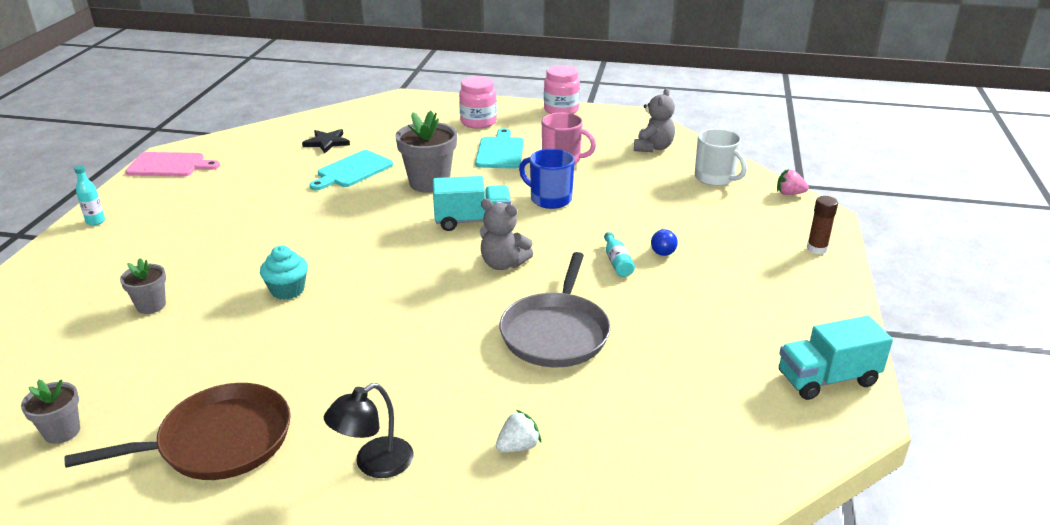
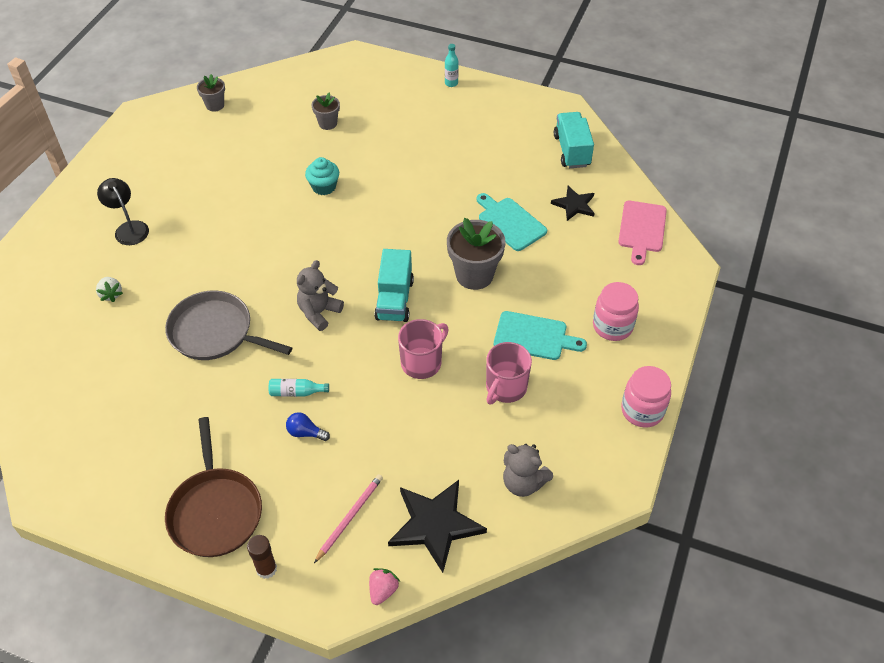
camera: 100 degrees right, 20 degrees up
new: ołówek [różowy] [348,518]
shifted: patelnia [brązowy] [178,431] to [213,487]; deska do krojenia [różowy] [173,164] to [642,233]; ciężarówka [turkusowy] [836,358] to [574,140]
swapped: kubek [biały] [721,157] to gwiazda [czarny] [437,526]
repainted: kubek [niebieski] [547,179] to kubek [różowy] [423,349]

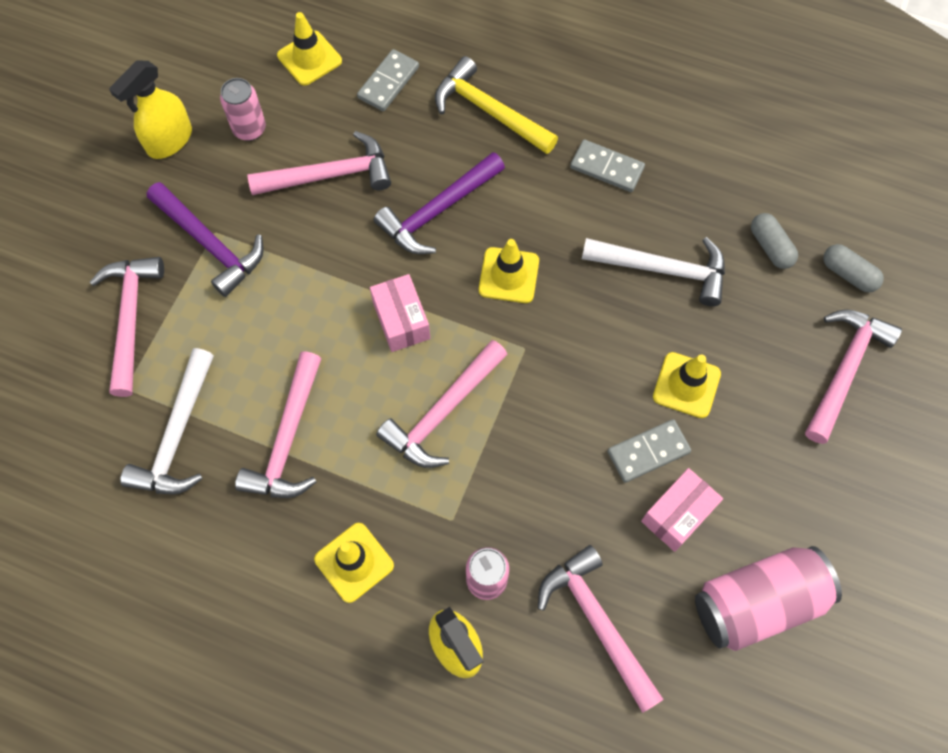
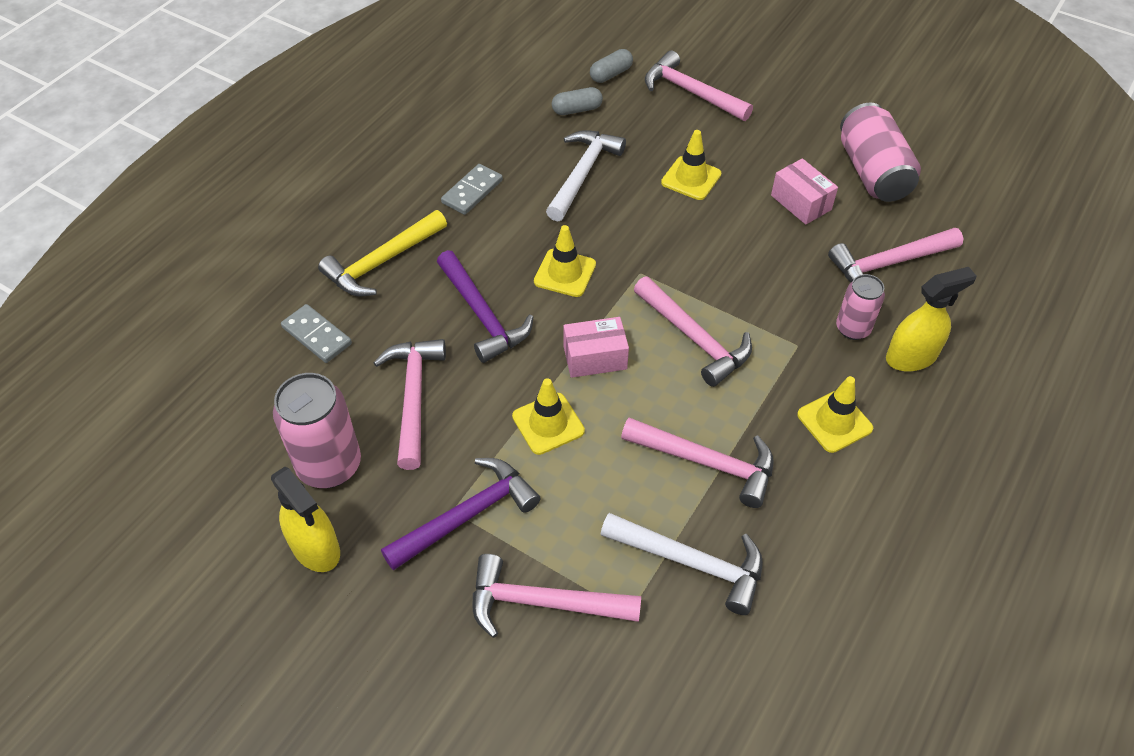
camera: 80 degrees left, 15 degrees down
gone: kostka domina [szary] [649,451]
shifted: pachołek [żółty] [309,49] to [548,416]
scaled: puszka [różowy] [243,109] = [317,430] x1.67

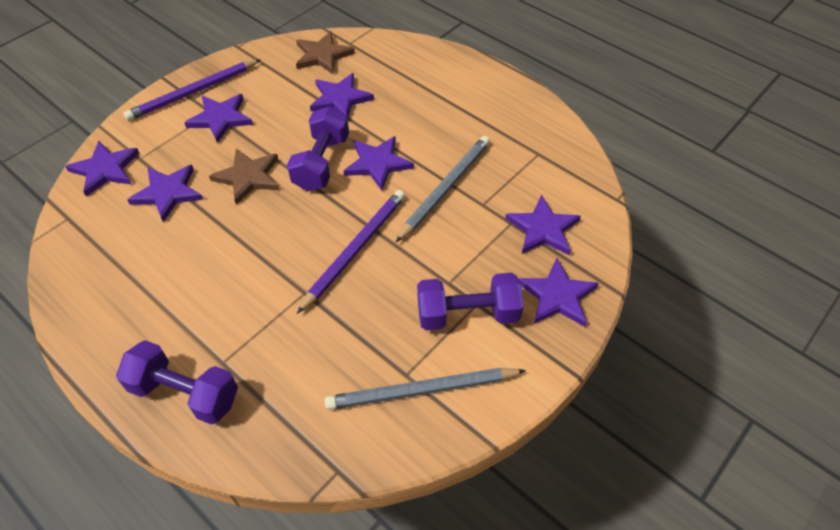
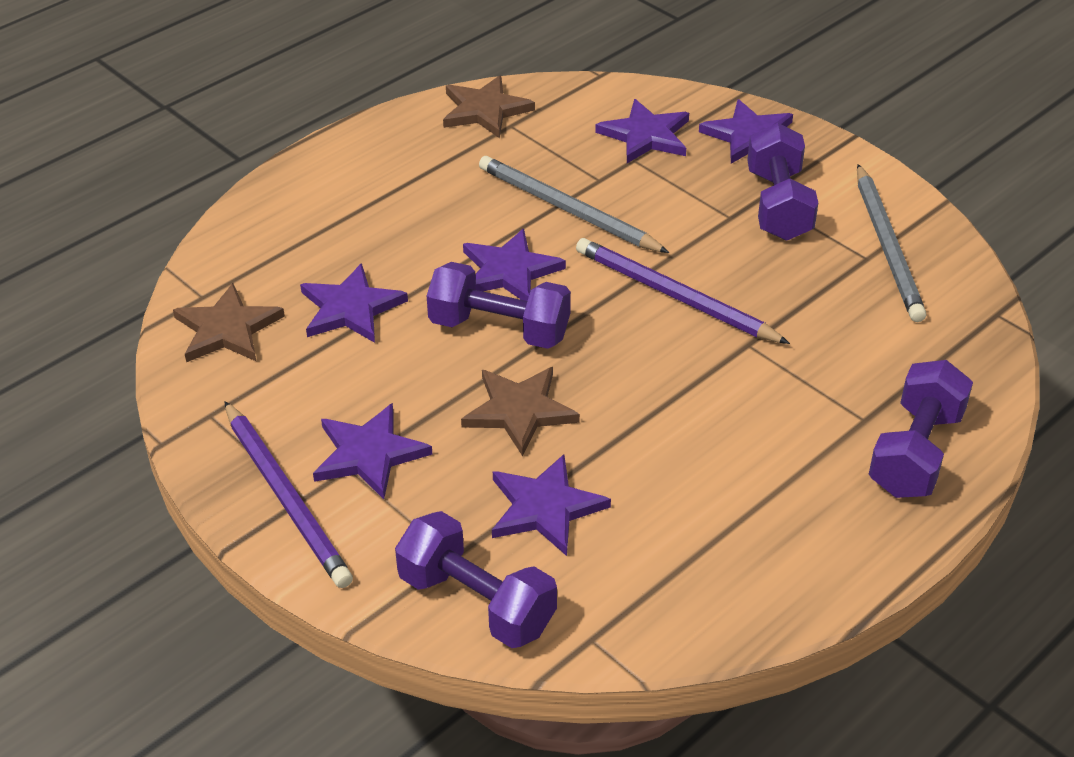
camera: 85 degrees left, 10 degrees down
new: gwiazda [brązowy] [489,106]
swapped: gwiazda [fioletowy] [102,169] to hantel [fioletowy] [476,579]

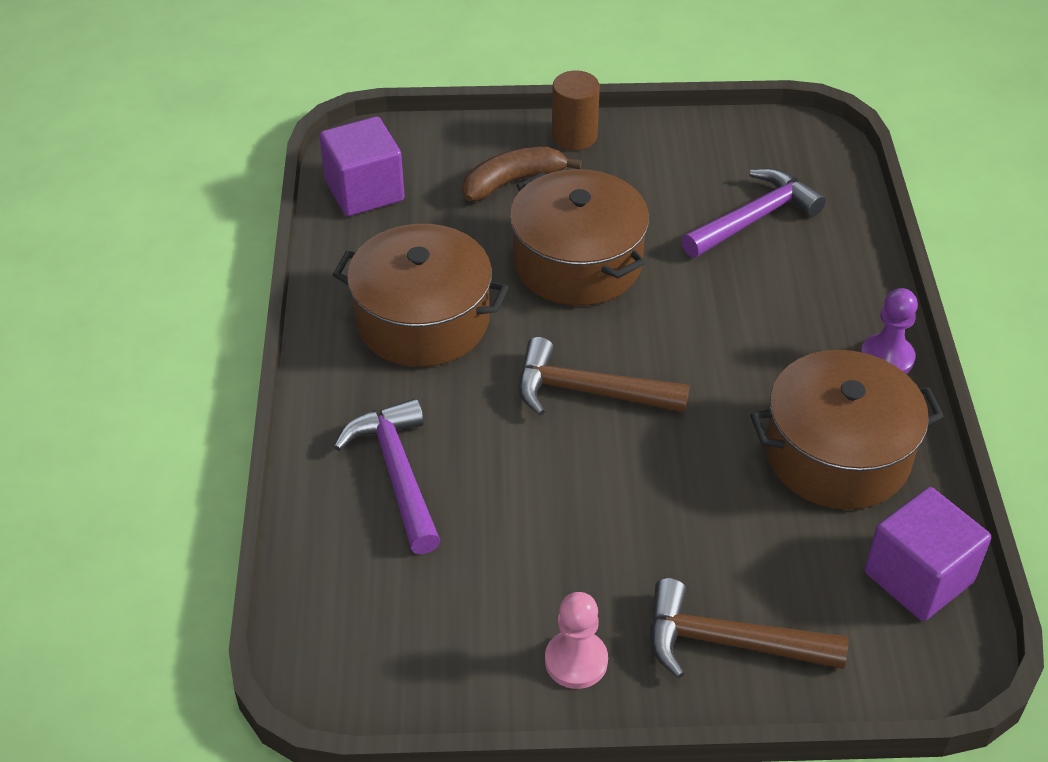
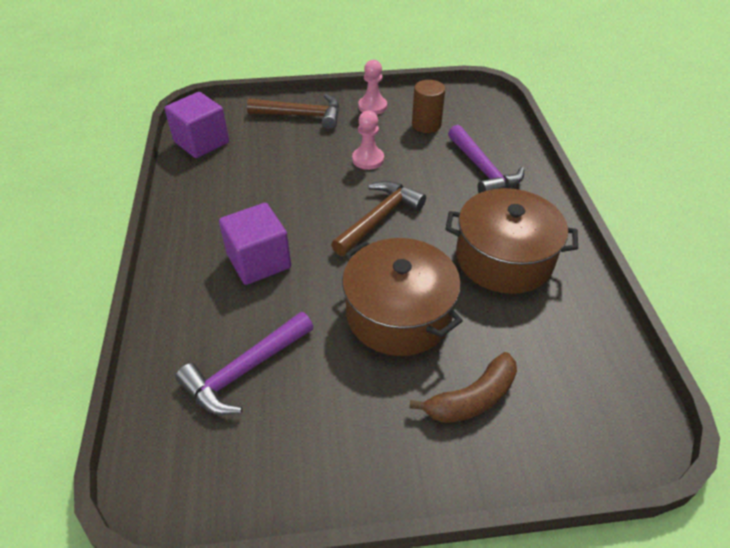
camera: 175 degrees right, 0 degrees up
gone: garnek [brązowy] [847,429]; pionek [fioletowy] [889,331]
new: pionek [różowy] [368,140]
shifted: sześcian [fioletowy] [362,166] to [255,244]; walec [brązowy] [576,110] to [428,106]
rotated: młotek [brązowy] [604,376] = [378,218] 60 degrees counterclockwise

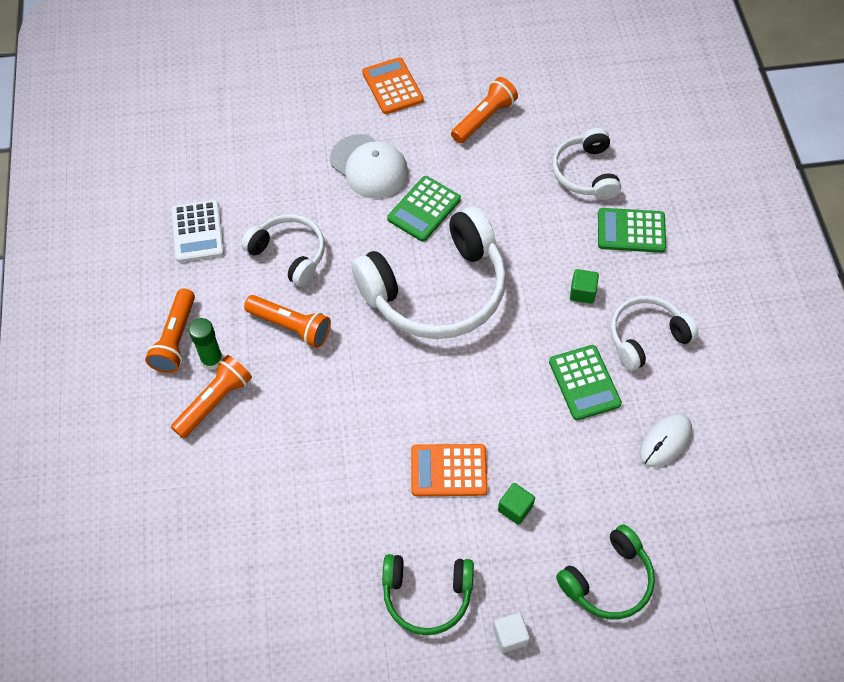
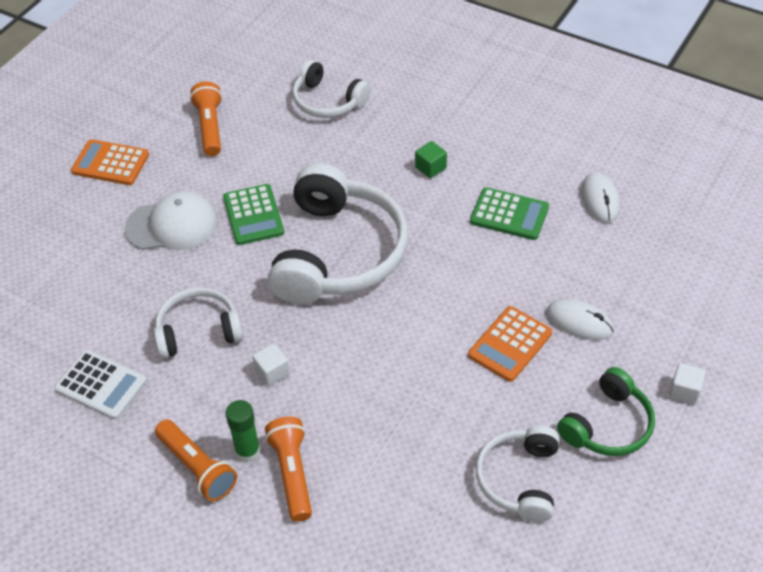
camera: 50 degrees left, 10 degrees down
gone: słuchawki [zielony] [605,571]; kalkulator [zielony] [632,230]
shifted: słuchawki [biały] [654,333] to [518,474]
swapped: latarka [pomarańczowy] [287,321] to sześcian [biały] [271,364]; sześcian [zielony] [516,504] to myszka [biały] [580,319]

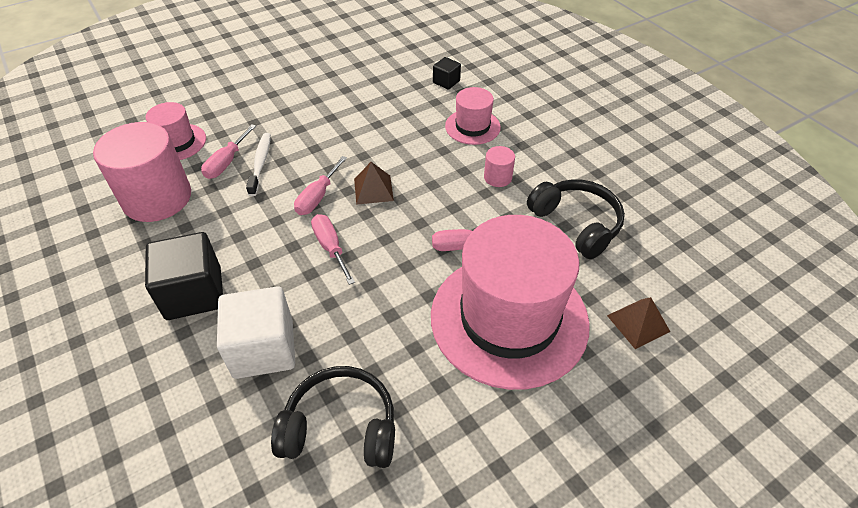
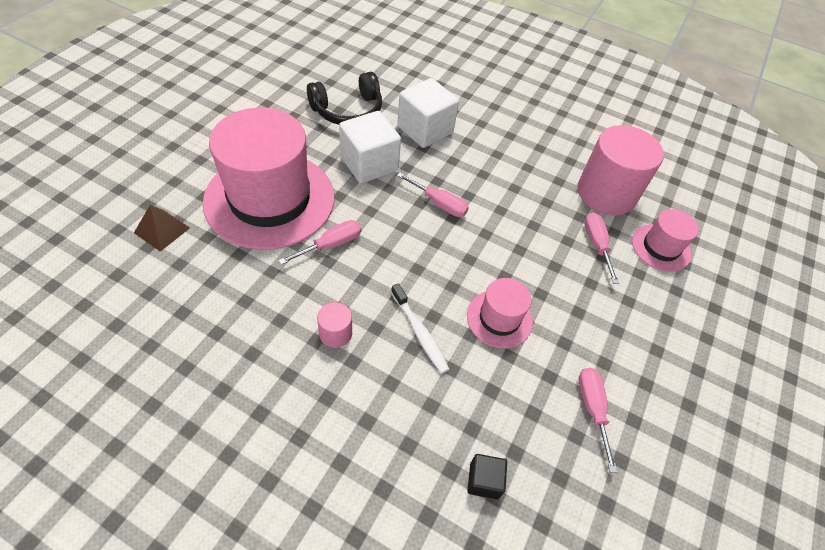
camera: 145 degrees right, 5 degrees up
gone: sześcian [czarny] [184,276]; piramida [brązowy] [374,183]; słuchawki [czarny] [576,219]
new: sześcian [biały] [370,147]
shifted: szczoteczka do zębów [biały] [258,164] to [420,328]; śrubokręt [różowy] [320,185] to [598,420]; kapelusz [różowy] [473,116] to [500,313]

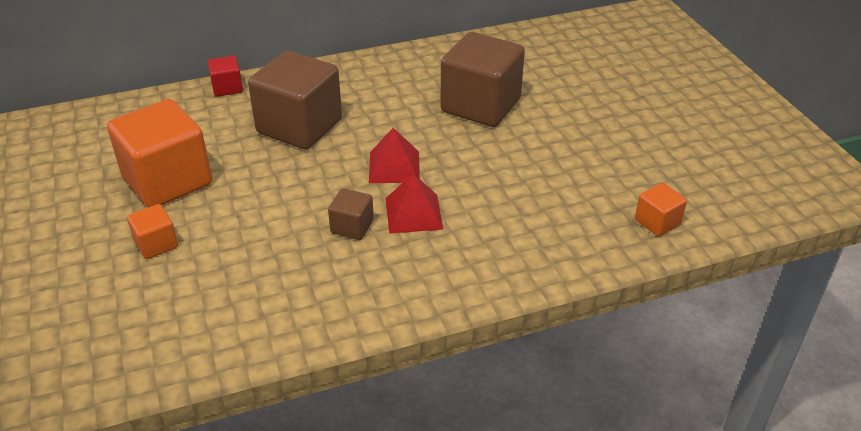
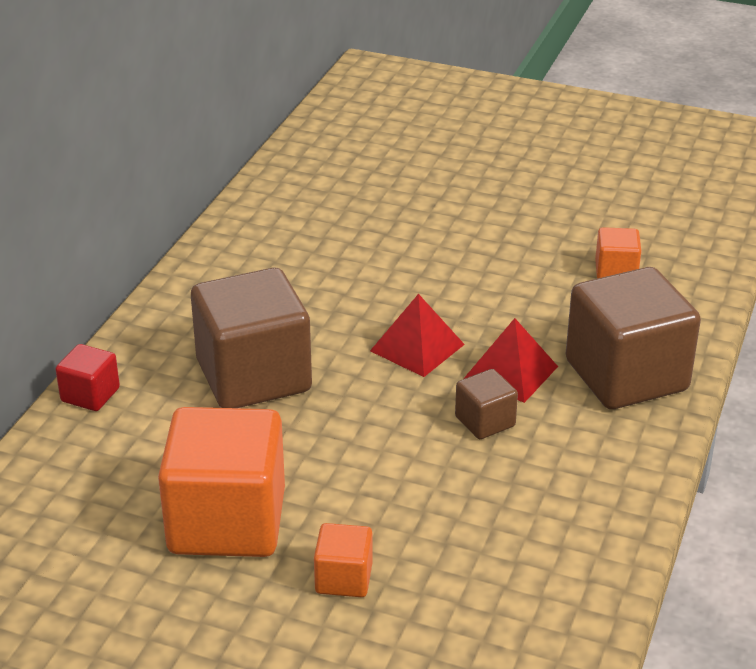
camera: 50 degrees left, 5 degrees down
shifted: sześcian [brązowy] [482,79] to [633,338]; sześcian [pomarańczowy] [661,209] to [618,253]

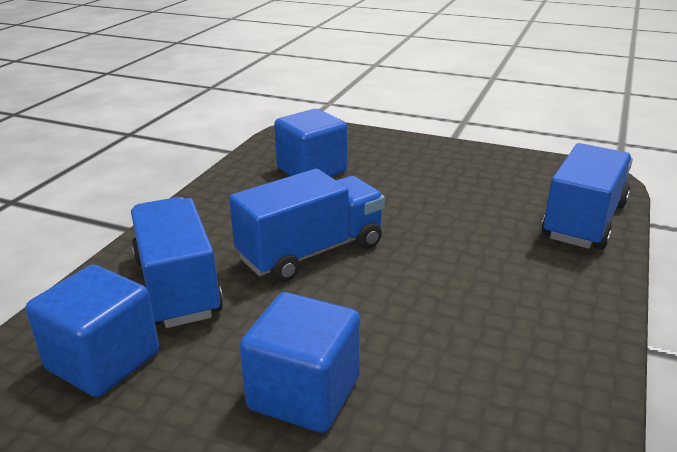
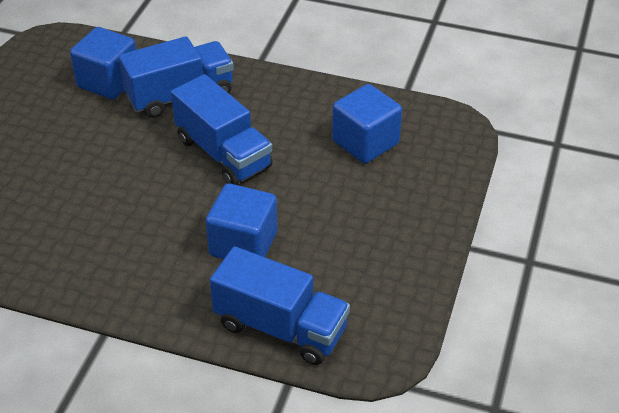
camera: 85 degrees right, 15 degrees up
shifted: sześcian [niebieski] [299,362] to [242,221]

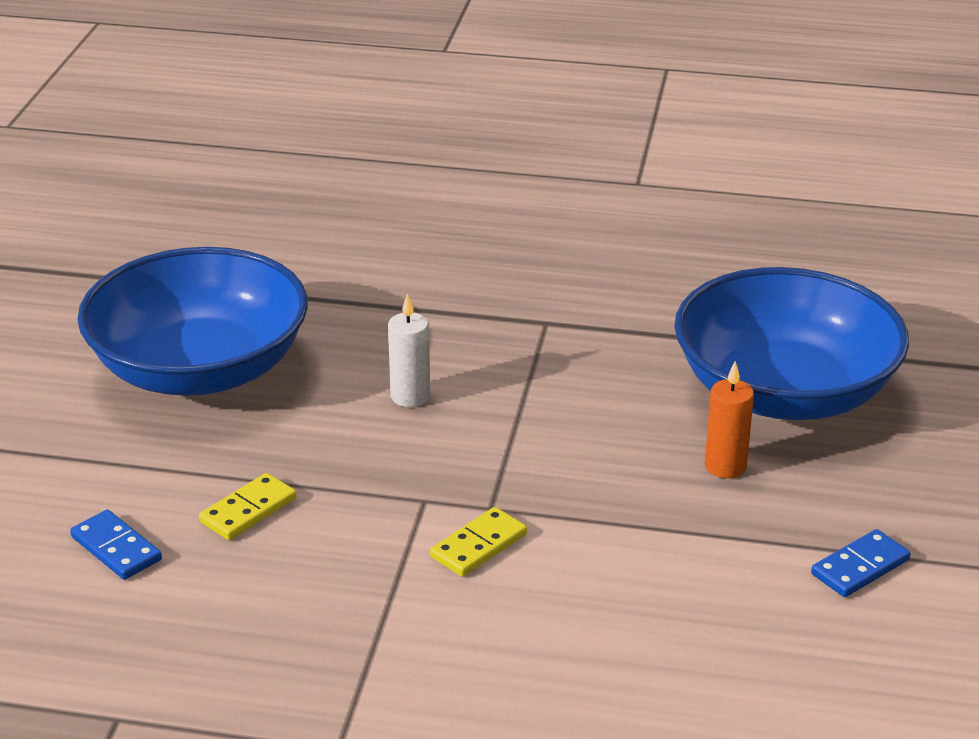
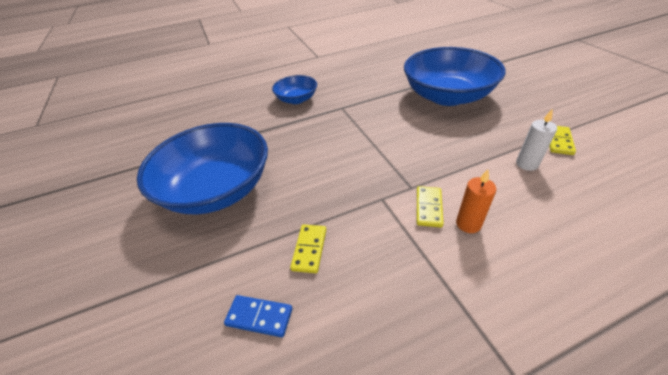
camera: 30 degrees left, 10 degrees up
new: miska [niebieski] [294,89]
shifted: świeca [biały] [409,350] to [536,140]; świeca [pomarańczowy] [729,419] to [476,201]
repainted: kostka domina [niebieski] [860,563] to kostka domina [żółty] [562,140]

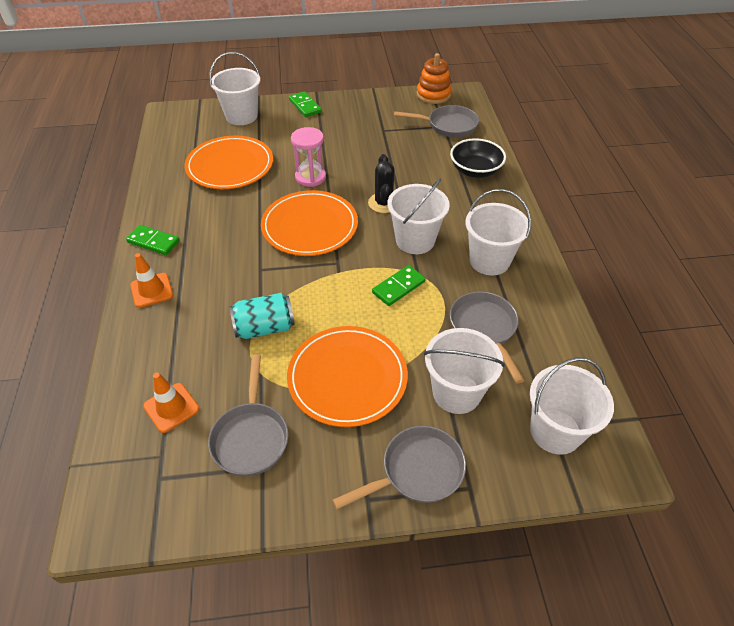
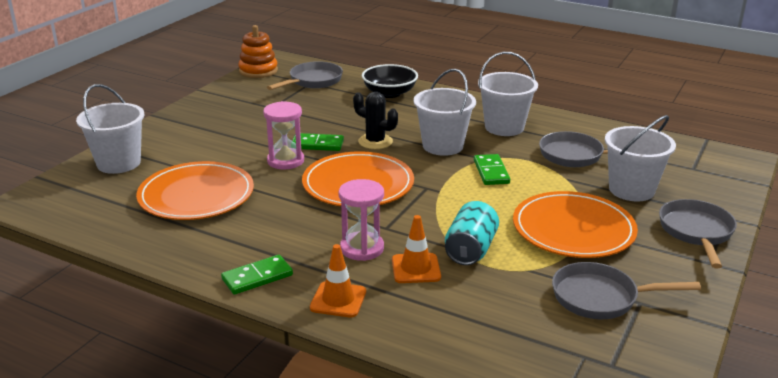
camera: 55 degrees left, 20 degrees down
gone: wiadro [biały] [572,406]
new: klepsydra [różowy] [361,220]
shifted: pachołek [pomarańczowy] [171,403] to [416,249]; kostka domina [zielony] [305,104] to [318,142]
rotated: patelnia [szary] [248,415] = [626,290] 150 degrees clockwise

